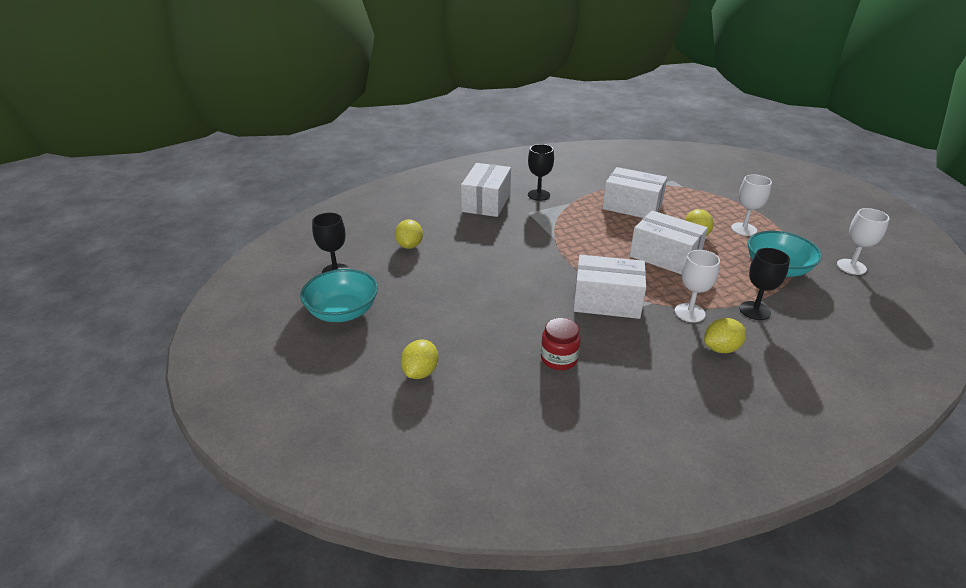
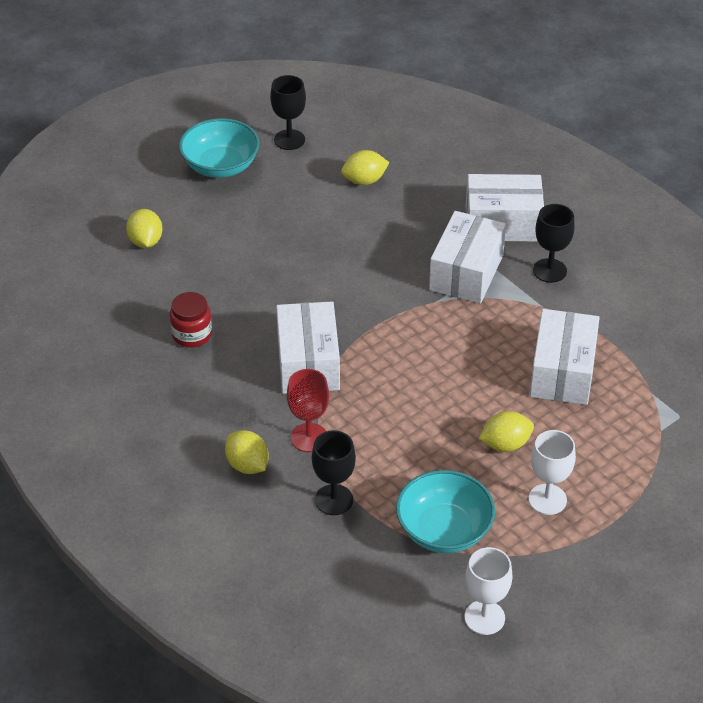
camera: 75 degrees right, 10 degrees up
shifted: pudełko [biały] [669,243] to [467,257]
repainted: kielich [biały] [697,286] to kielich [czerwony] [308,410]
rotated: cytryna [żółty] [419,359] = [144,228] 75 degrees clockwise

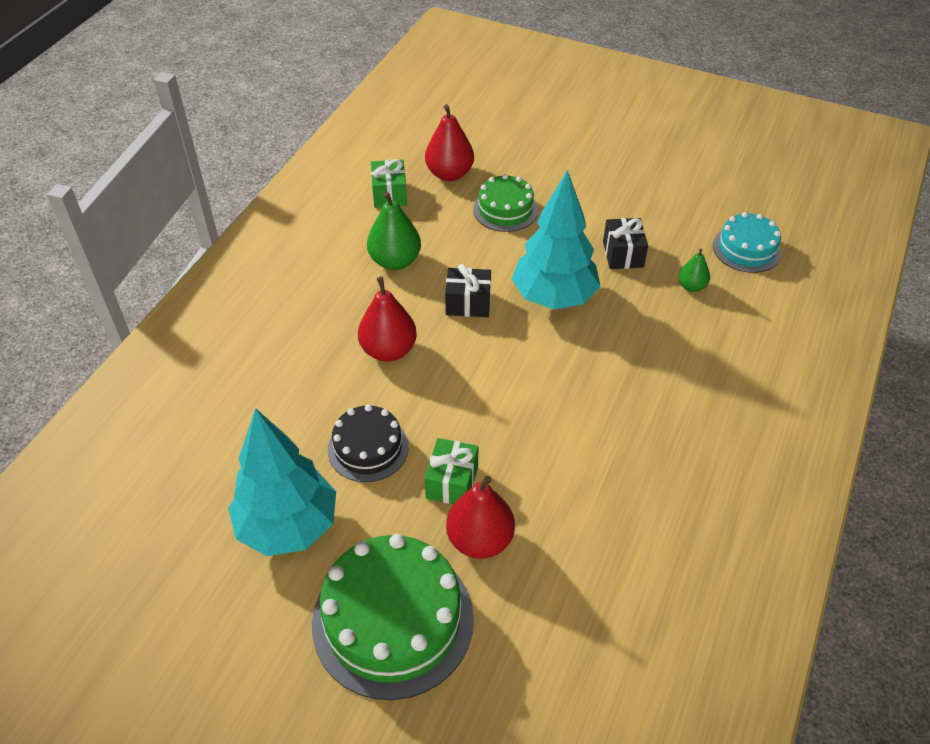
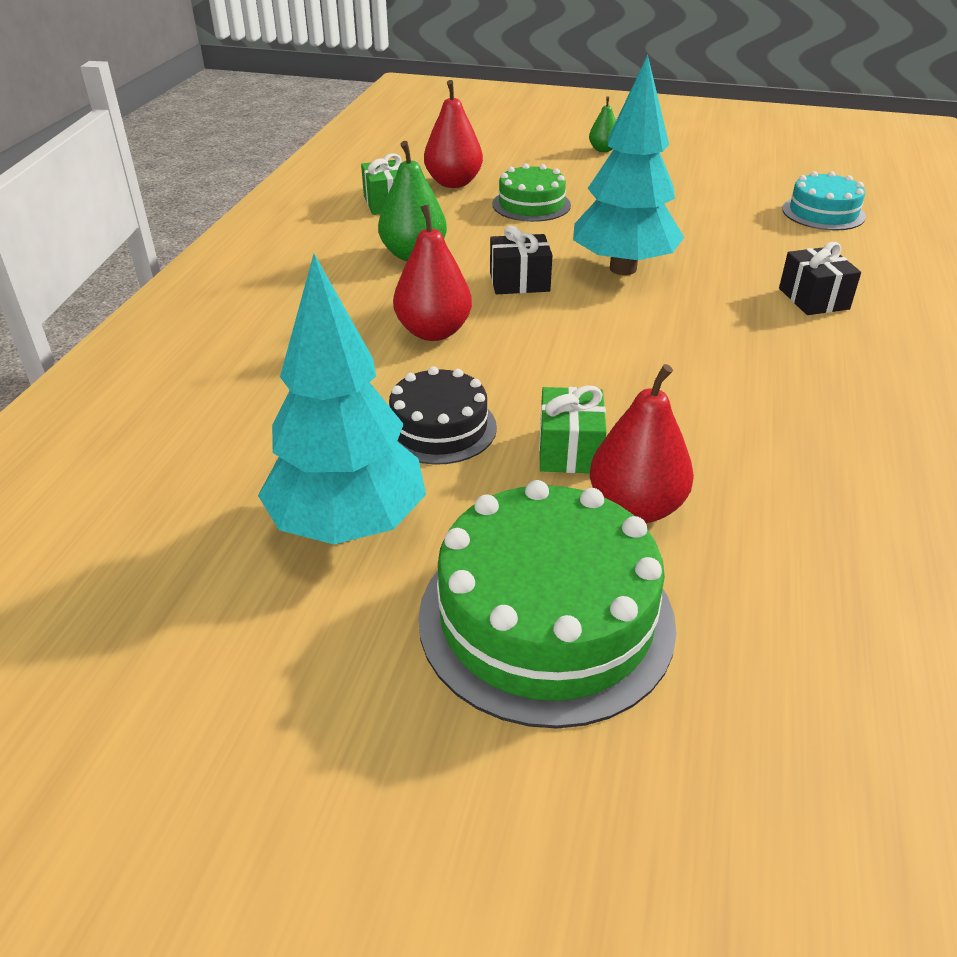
camera: 10 degrees left, 10 degrees down
shifted: prezent [czarny] [625,243] to [820,278]; gruszka [zielony] [694,270] to [602,124]

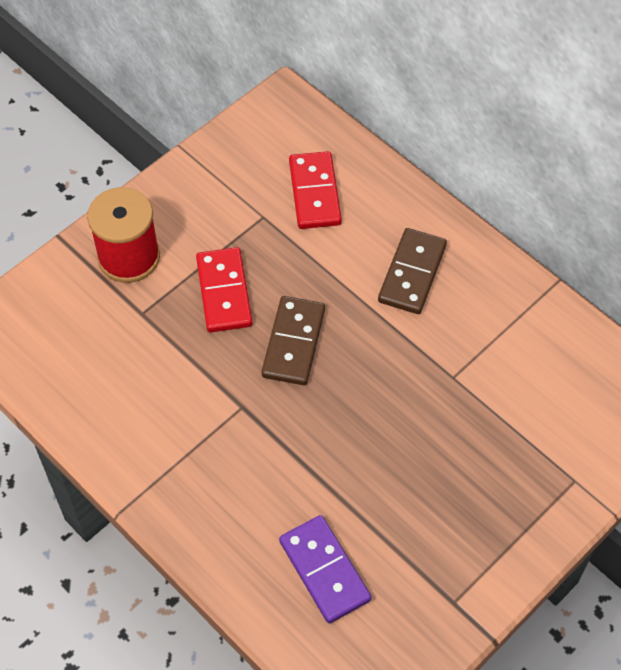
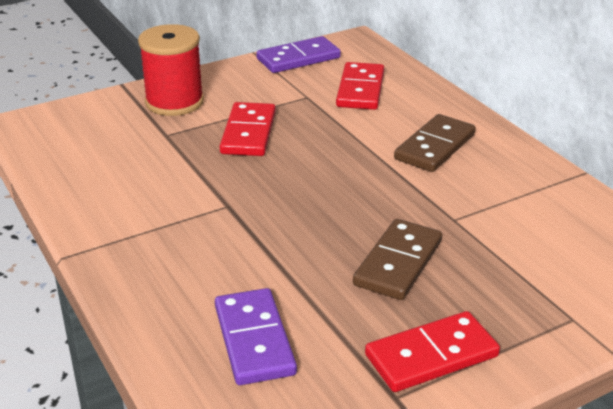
camera: 15 degrees right, 25 degrees down
new: kostka domina [fioletowy] [299,54]; kostka domina [czerwony] [432,351]
shifted: kostka domina [brązowy] [293,340] to [397,259]

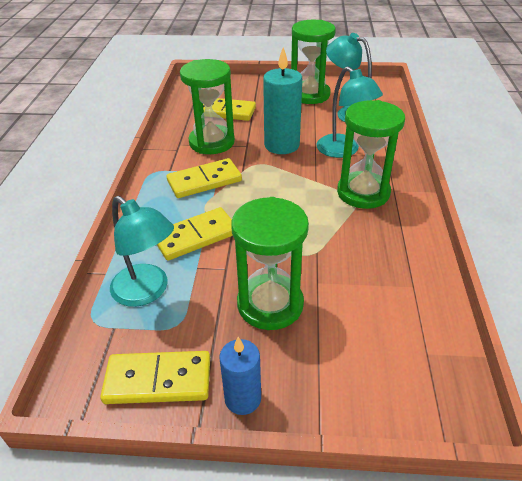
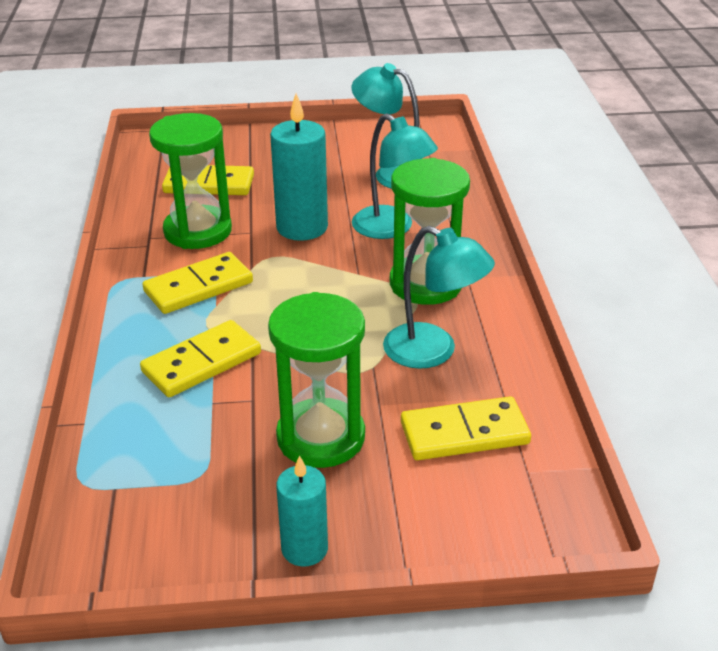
camera: 10 degrees left, 5 degrees down
gone: klepsydra [zielony] [313,62]
shifted: kostka domina [żółty] [155,377] to [466,428]; lampka [turkusowy] [142,251] to [439,297]
repainted: świeca [niebieski] [240,376] to świeca [turkusowy] [302,511]

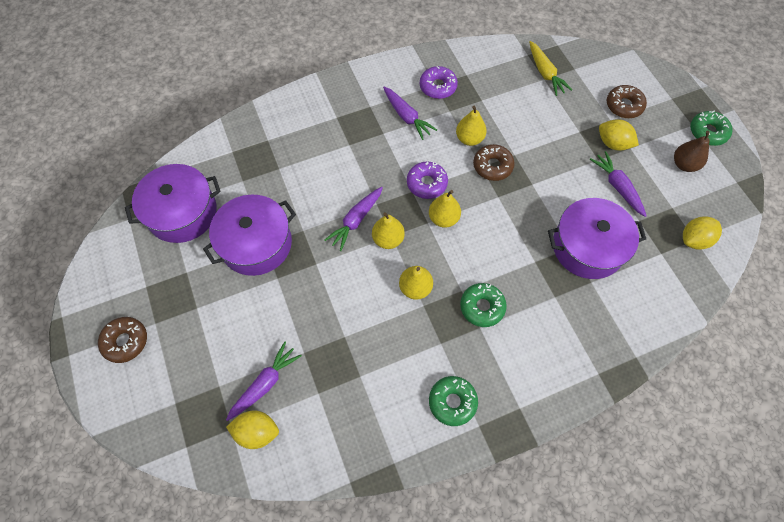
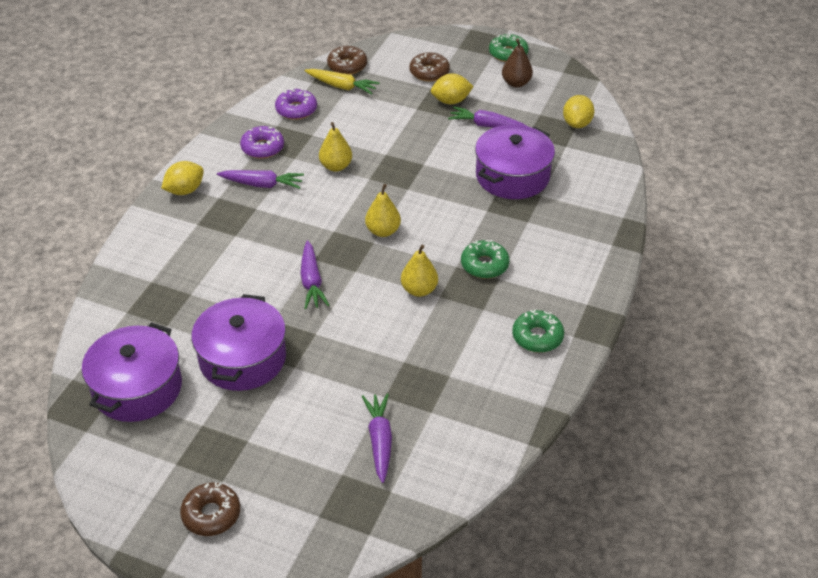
camera: 45 degrees left, 20 degrees down
gone: gruszka [żółty] [388,230]
shifted: cytryna [żółty] [252,429] to [182,178]; donut [fioletowy] [427,180] to [296,104]; donut [brązowy] [494,162] to [347,60]

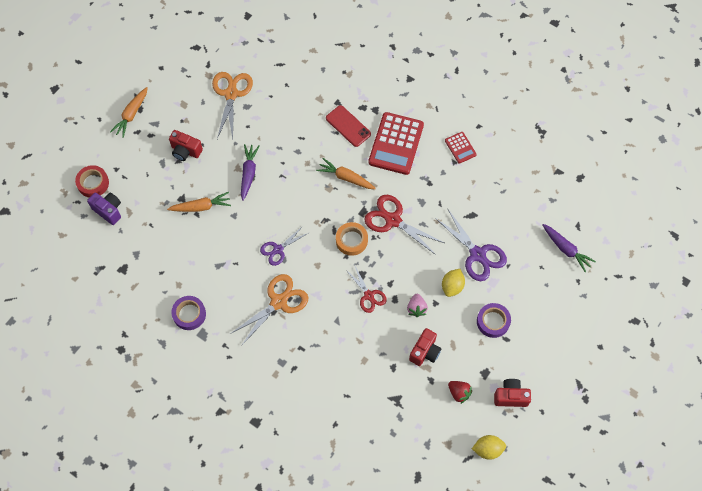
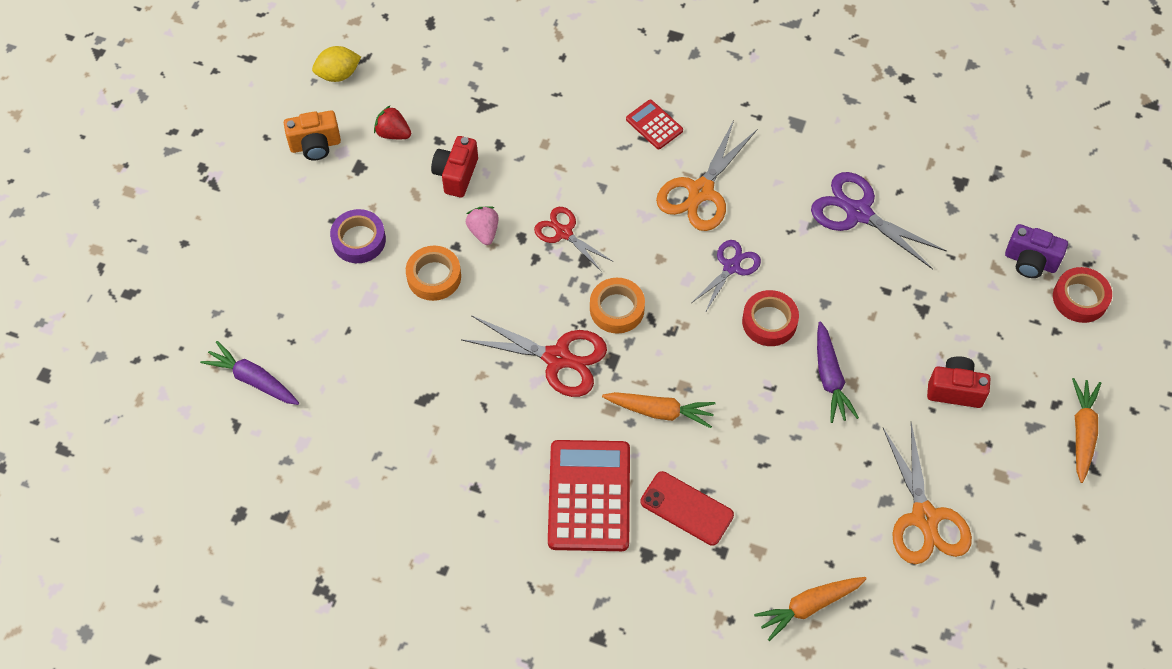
camera: 165 degrees right, 5 degrees down
gone: taśma klejąca [fioletowy] [189,313]
new: taśma klejąca [czerwony] [770,318]
shifted: marchewka [pomarańczowy] [199,202] to [810,609]; nożyczki [fioletowy] [471,245] to [879,220]; kalkulator [czerwony] [461,148] to [654,124]
swapped: cytryna [żółty] [453,283] to taśma klejąca [pomarańczowy] [433,273]
repainted: aparat fotograficzny [czerwony] [512,393] to aparat fotograficzny [pomarańczowy] [312,135]

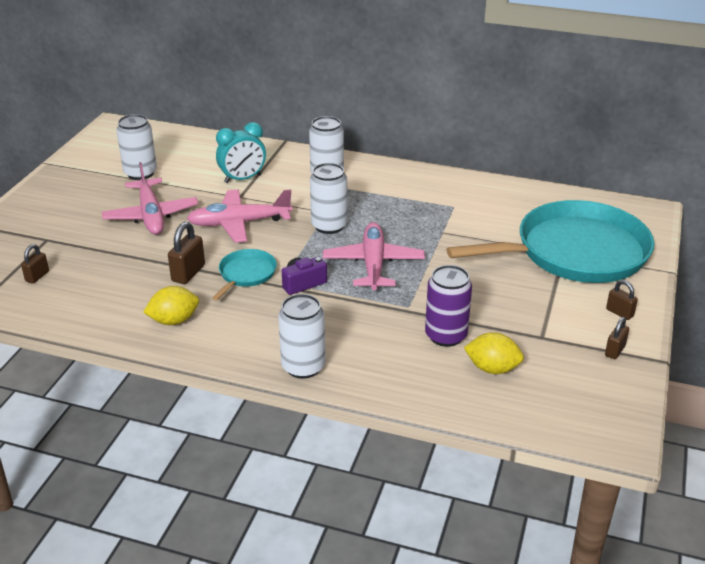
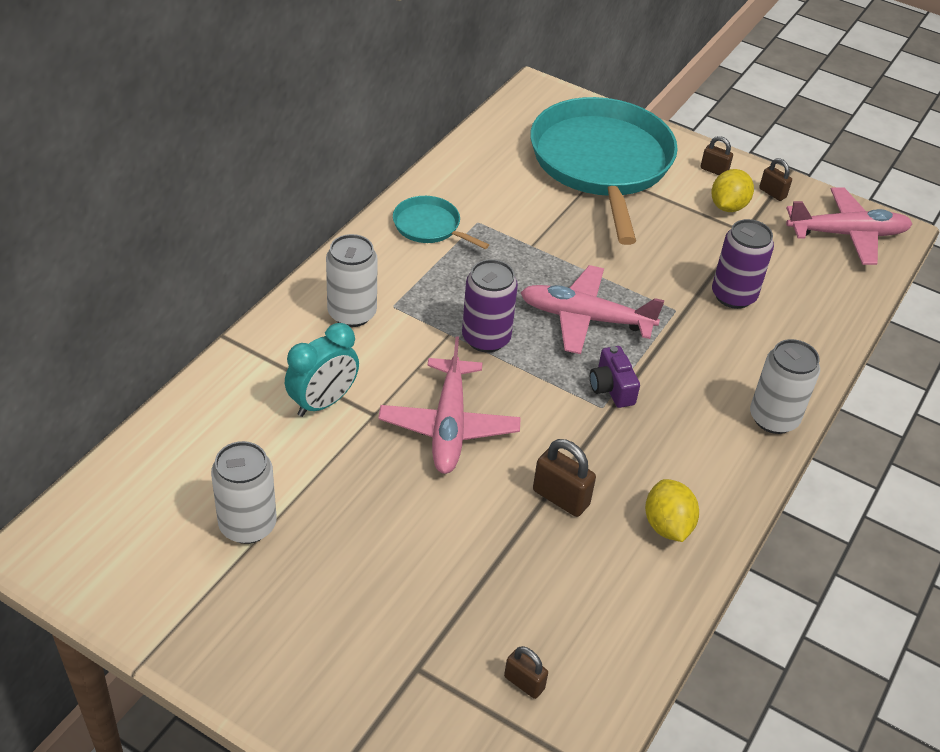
camera: 80 degrees left, 10 degrees up
shifted: samolot [różowy] [150,198] to [849,226]; patelnia [turkusowy] [244,274] to [441,222]; cytryna [żółty] [494,353] to [732,190]
repainted: puszka [biały] [329,198] to puszka [fioletowy] [490,305]
rotated: budzik [turkusowy] [241,152] = [322,370] 60 degrees clockwise; kłódka [brązowy] [622,300] = [716,155] 60 degrees clockwise

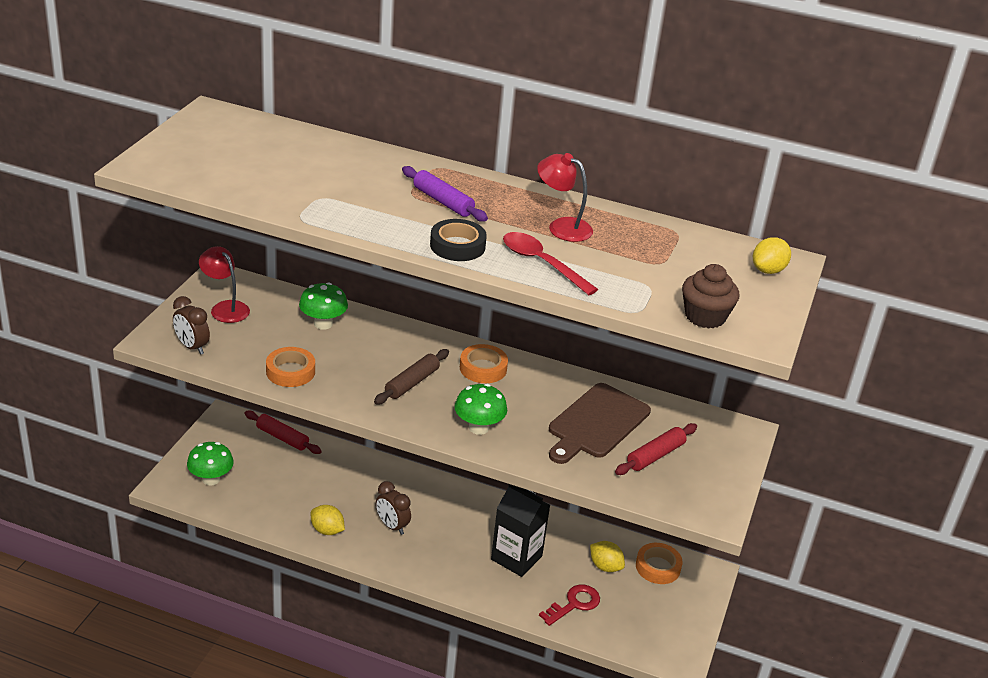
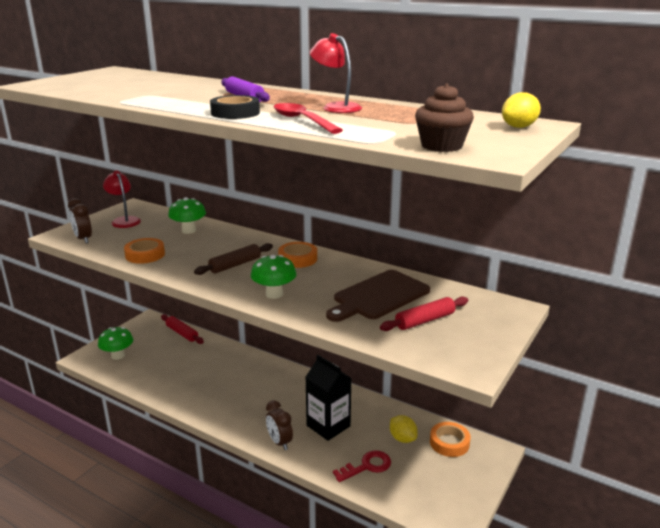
camera: 15 degrees right, 10 degrees down
gone: cytryna [żółty] [328,520]
shifted: budzik [brązowy] [393,508] to [279,425]

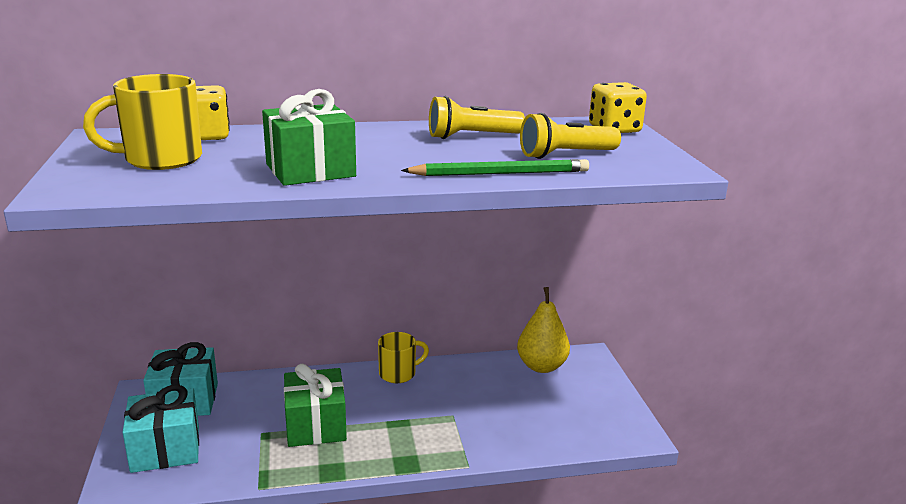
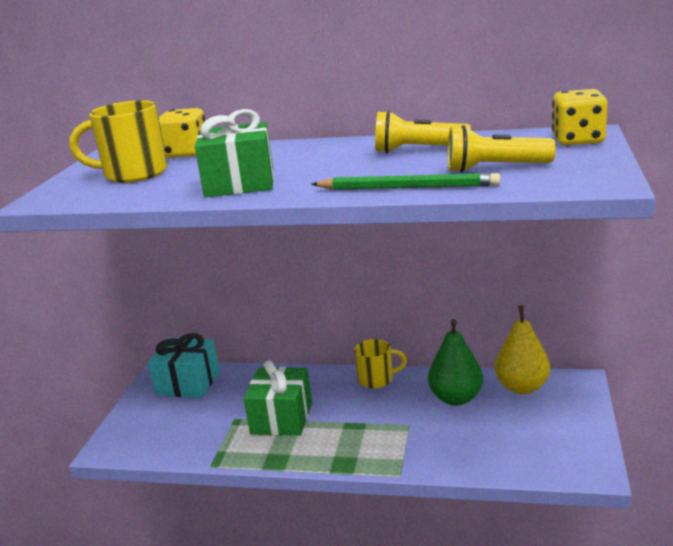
camera: 25 degrees right, 0 degrees up
gone: prezent [turkusowy] [160,429]
new: gruszka [zielony] [455,362]

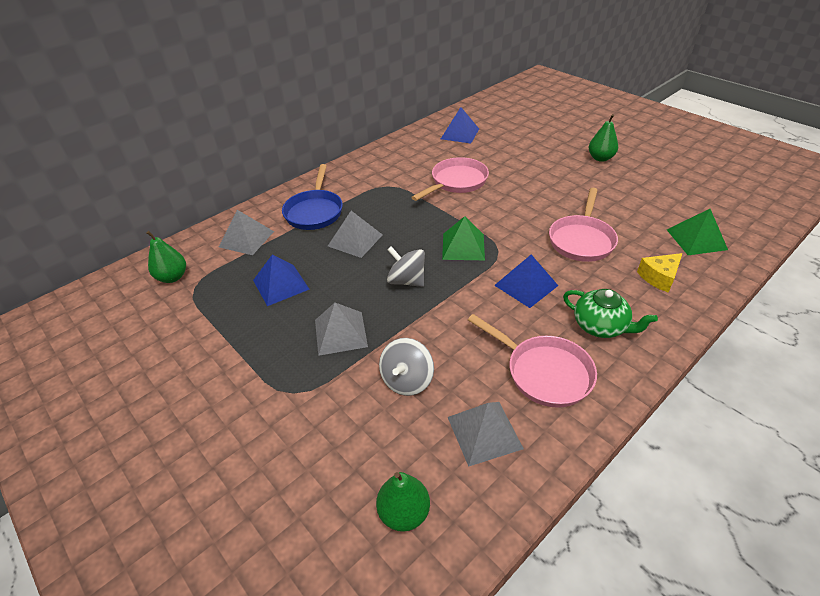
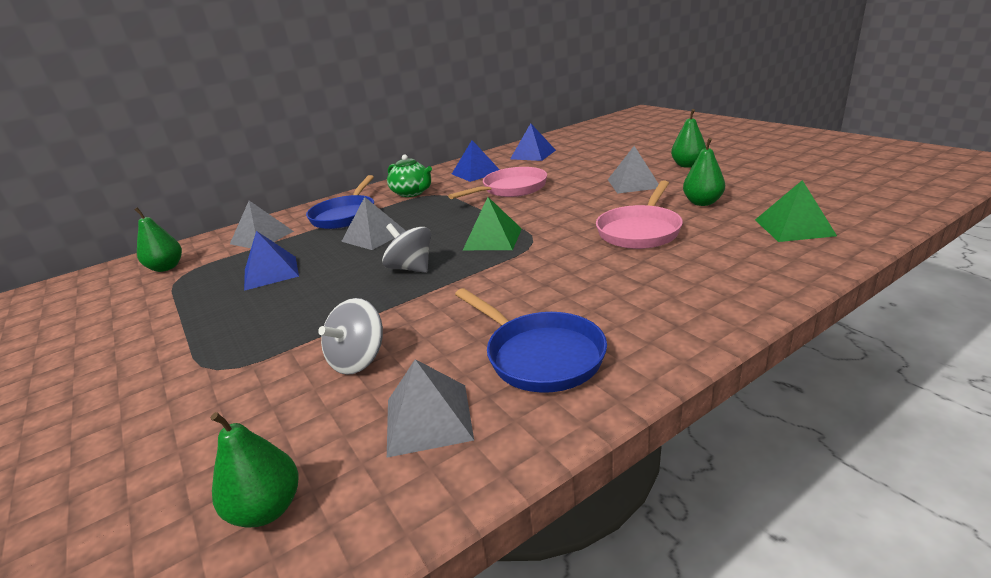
camera: 10 degrees right, 15 degrees down
gone: ser [żółty] [659,273]
new: gruszka [zielony] [704,172]
shifted: piramida [szary] [341,329] to [633,170]; piramida [niebieski] [526,281] to [476,161]; imbryk [zielony] [610,313] to [409,176]
repainted: patelnia [różowy] [532,361] to patelnia [niebieski] [531,340]

